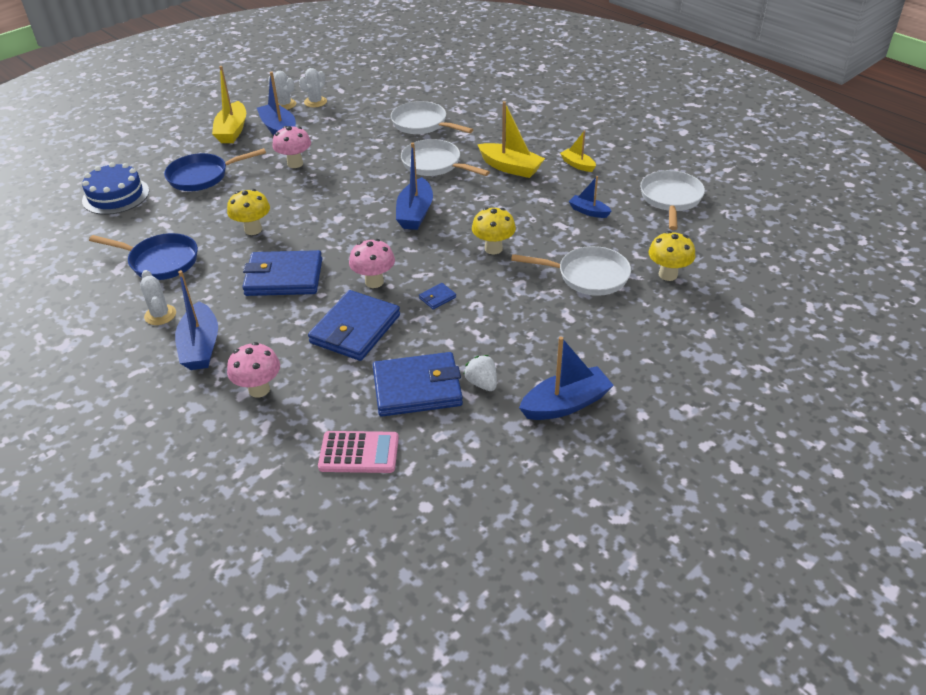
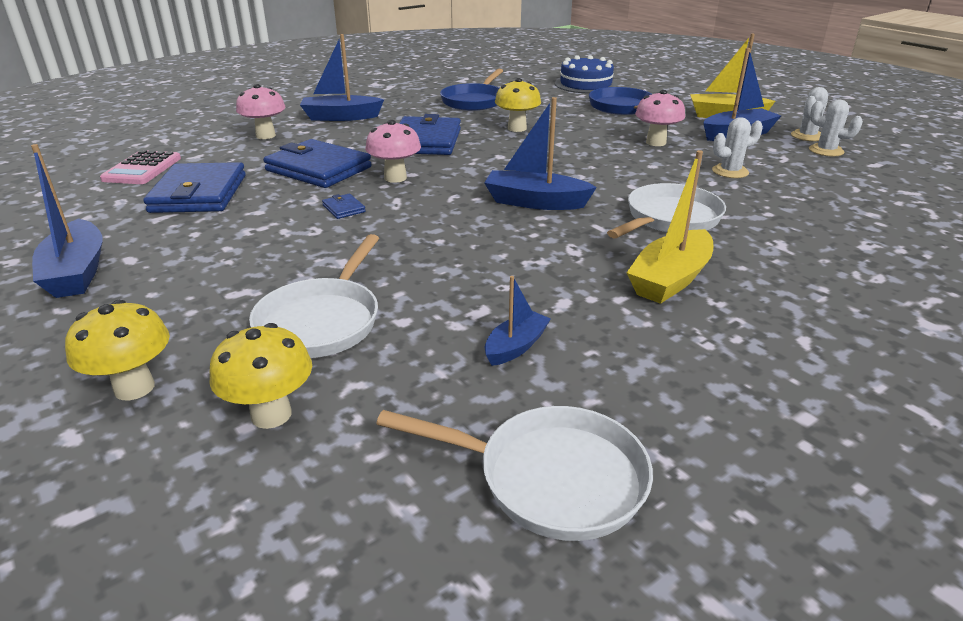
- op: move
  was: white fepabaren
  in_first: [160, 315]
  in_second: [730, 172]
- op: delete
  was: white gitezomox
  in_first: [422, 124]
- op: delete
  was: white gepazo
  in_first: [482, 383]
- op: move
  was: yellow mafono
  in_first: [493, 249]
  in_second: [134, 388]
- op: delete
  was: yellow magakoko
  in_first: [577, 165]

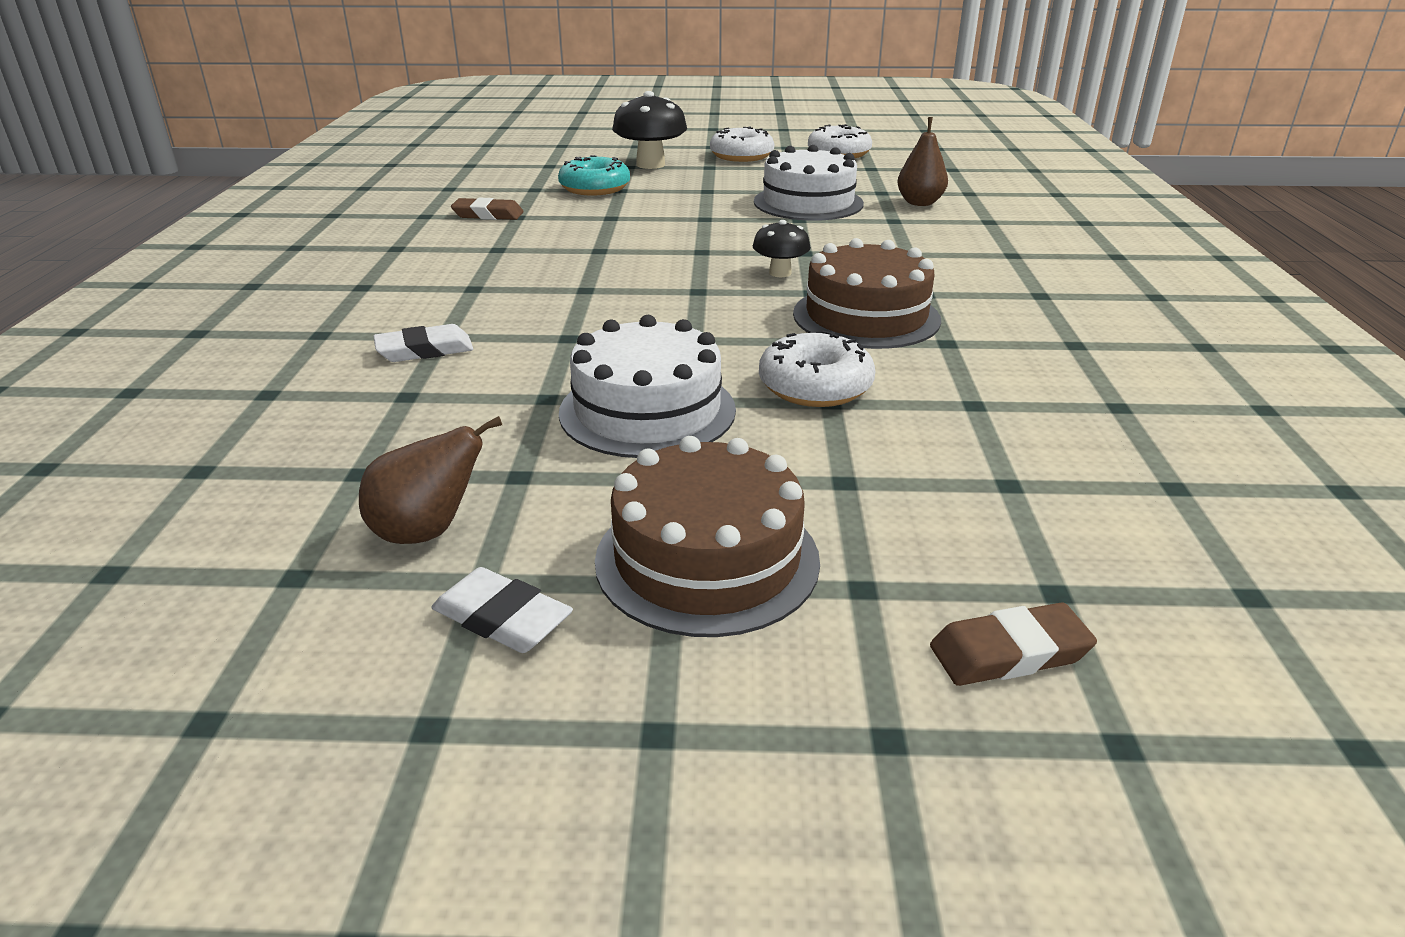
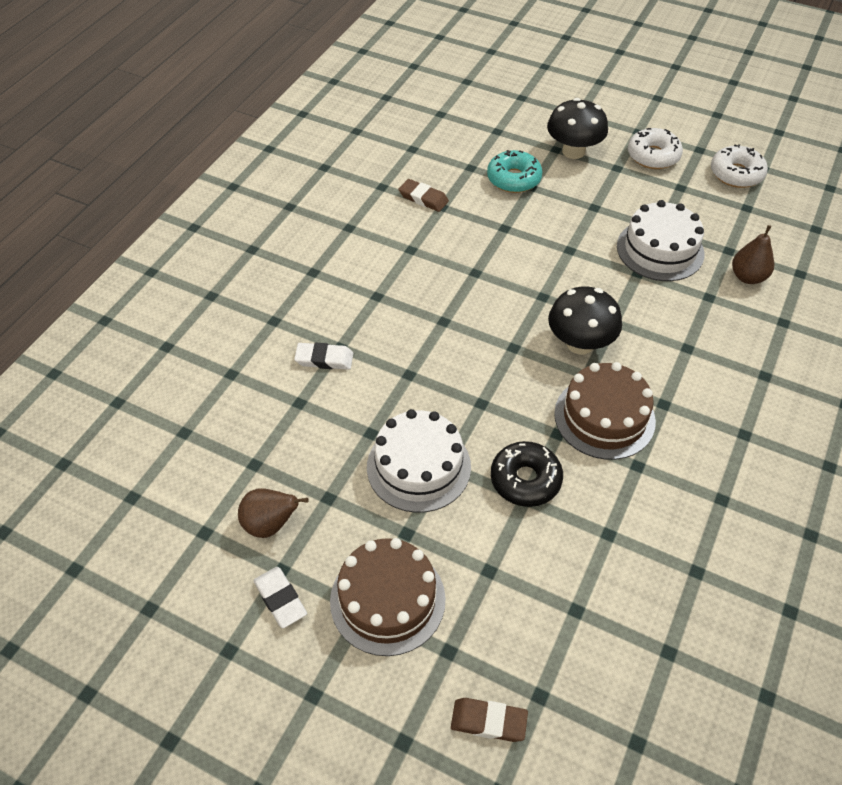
- op: resize
  was: black mafono
  in_first: [780, 273]
  in_second: [580, 343]
  ratio: 1.75
- op: recolor
  was: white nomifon
  now: black nomifon
  in_first: [815, 386]
  in_second: [525, 480]

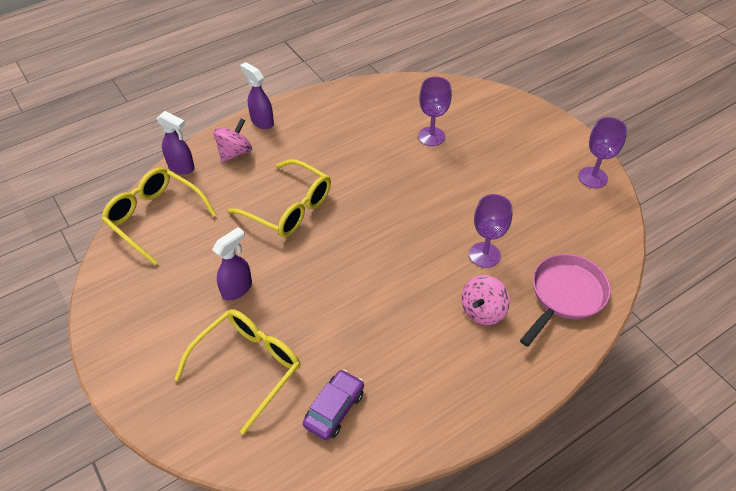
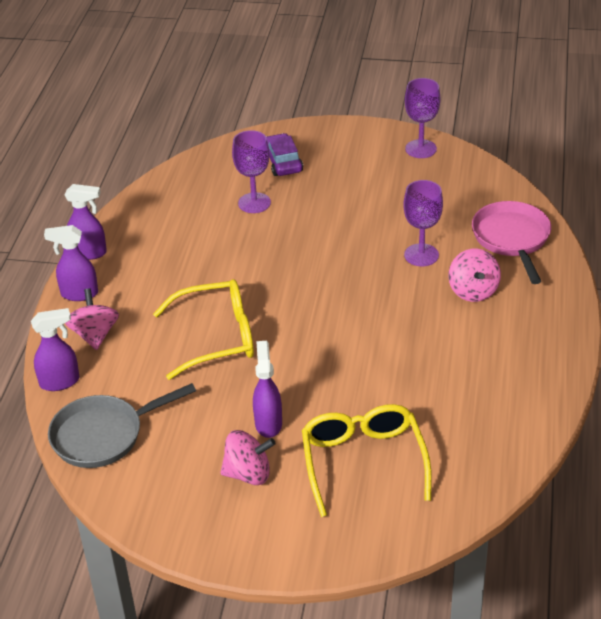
- op: replace
  was: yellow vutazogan
  now: grey gitezomox
  in_first: [155, 217]
  in_second: [103, 435]
- op: move
  was: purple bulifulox
  in_first: [334, 409]
  in_second: [282, 162]
- op: insert
  now: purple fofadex
  in_second: [89, 253]
- op: insert
  now: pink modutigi
  in_second: [248, 474]

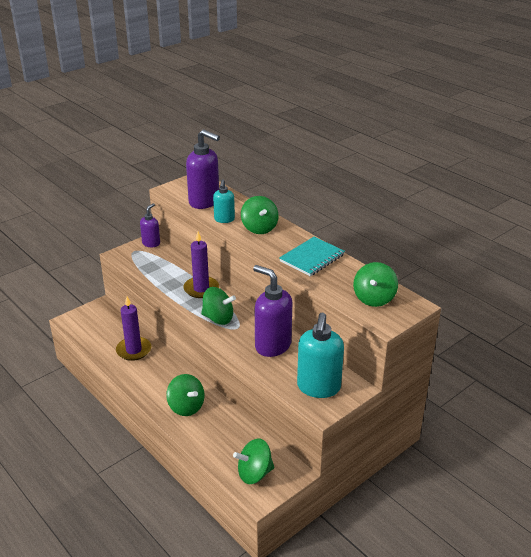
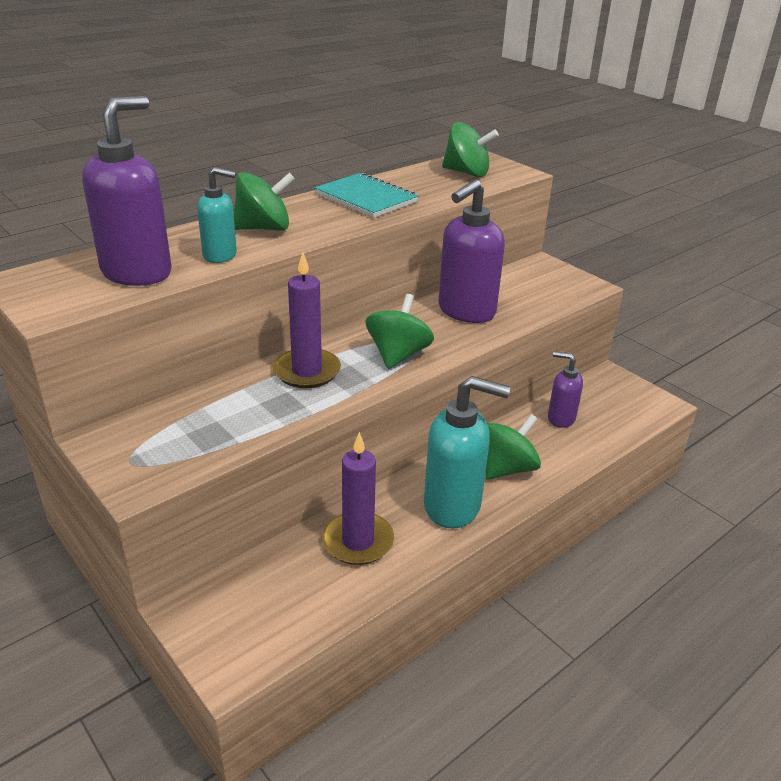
- op: move
  was: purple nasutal
  in_first: [151, 243]
  in_second: [560, 418]
- op: delete
  was: green modutigi
  in_first: [254, 473]
- op: move
  was: turquoise nasutal
  in_first: [318, 387]
  in_second: [453, 506]

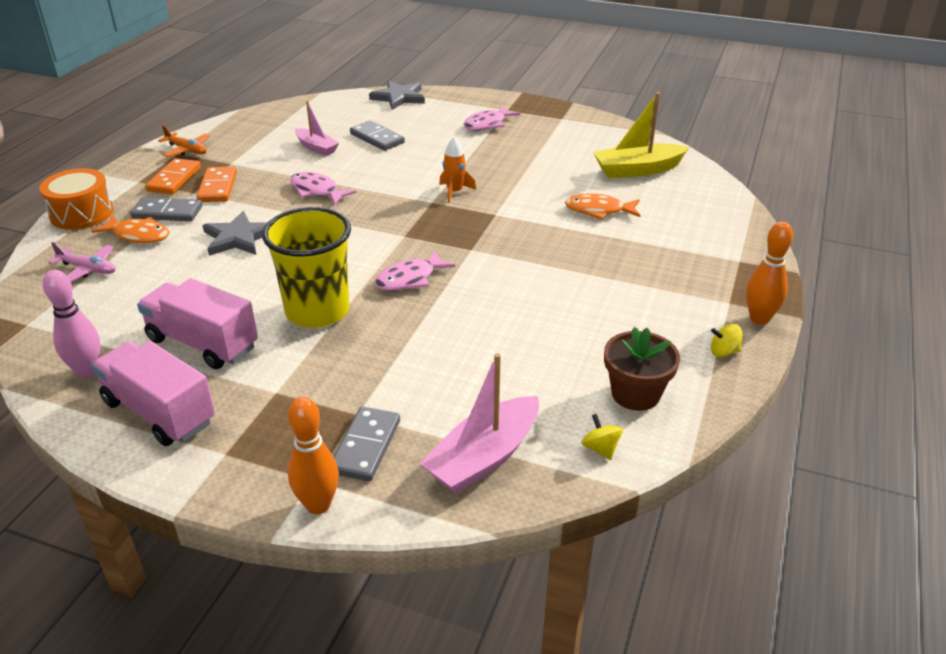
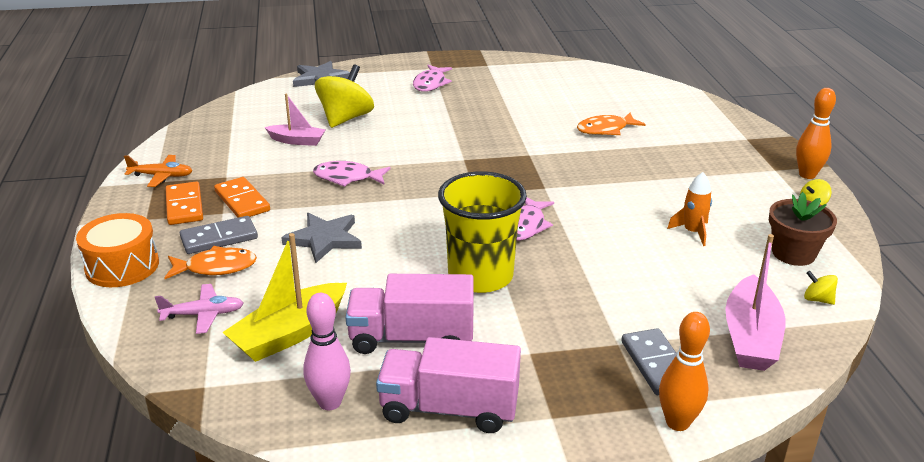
- op: replace
  was: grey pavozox
  now: yellow modutigi
  in_first: [377, 138]
  in_second: [345, 118]
- op: move
  was: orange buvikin
  in_first: [454, 192]
  in_second: [692, 232]
- op: move
  was: yellow magakoko
  in_first: [637, 170]
  in_second: [290, 334]

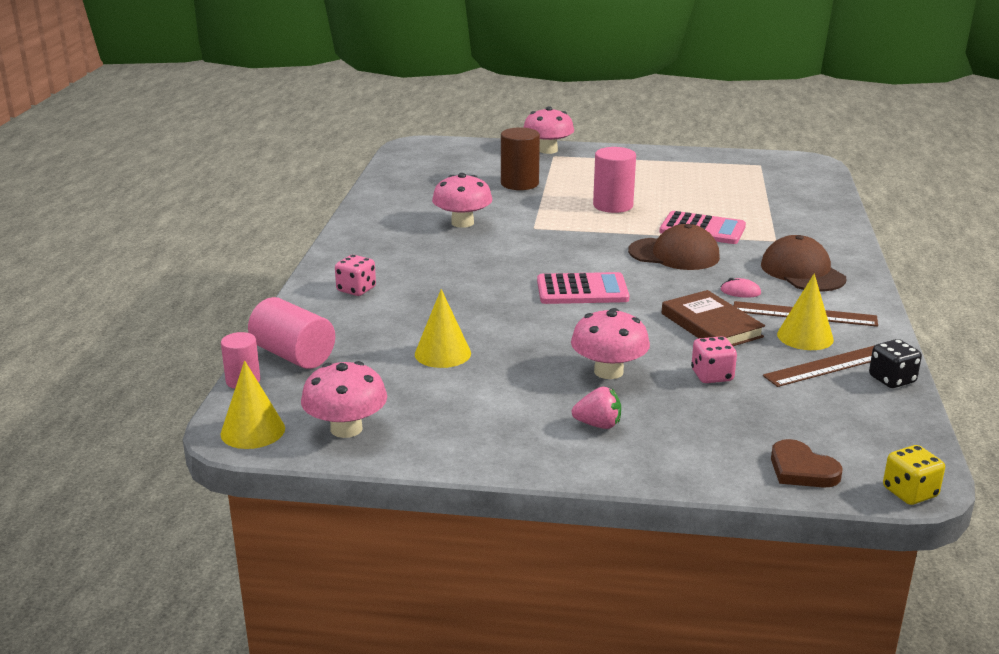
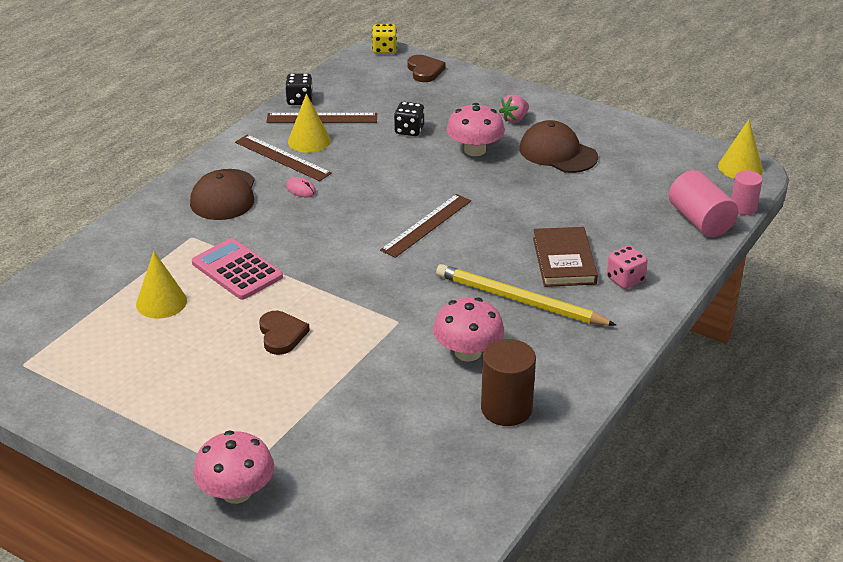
- op: delete
  was: pink mafono
  in_first: [346, 429]
- op: move
  was: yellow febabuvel
  in_first: [442, 353]
  in_second: [161, 302]
- op: move
  was: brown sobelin
  in_first: [519, 184]
  in_second: [506, 409]
- op: replace
  was: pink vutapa
  now: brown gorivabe
  in_first: [582, 290]
  in_second: [426, 225]
- op: rotate
  was: pink gepazo
  in_first: [598, 425]
  in_second: [514, 119]
  clockwise: -75
- op: replace
  was: pink sobelin
  now: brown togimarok
  in_first: [613, 205]
  in_second: [281, 335]
- op: move
  was: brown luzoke
  in_first: [674, 254]
  in_second: [558, 153]
- op: move
  was: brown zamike
  in_first: [711, 325]
  in_second: [564, 261]
- op: recolor
  was: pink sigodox
  now: black sigodox
  in_first: [712, 376]
  in_second: [409, 130]
- op: insert
  now: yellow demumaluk
  in_second: [519, 300]

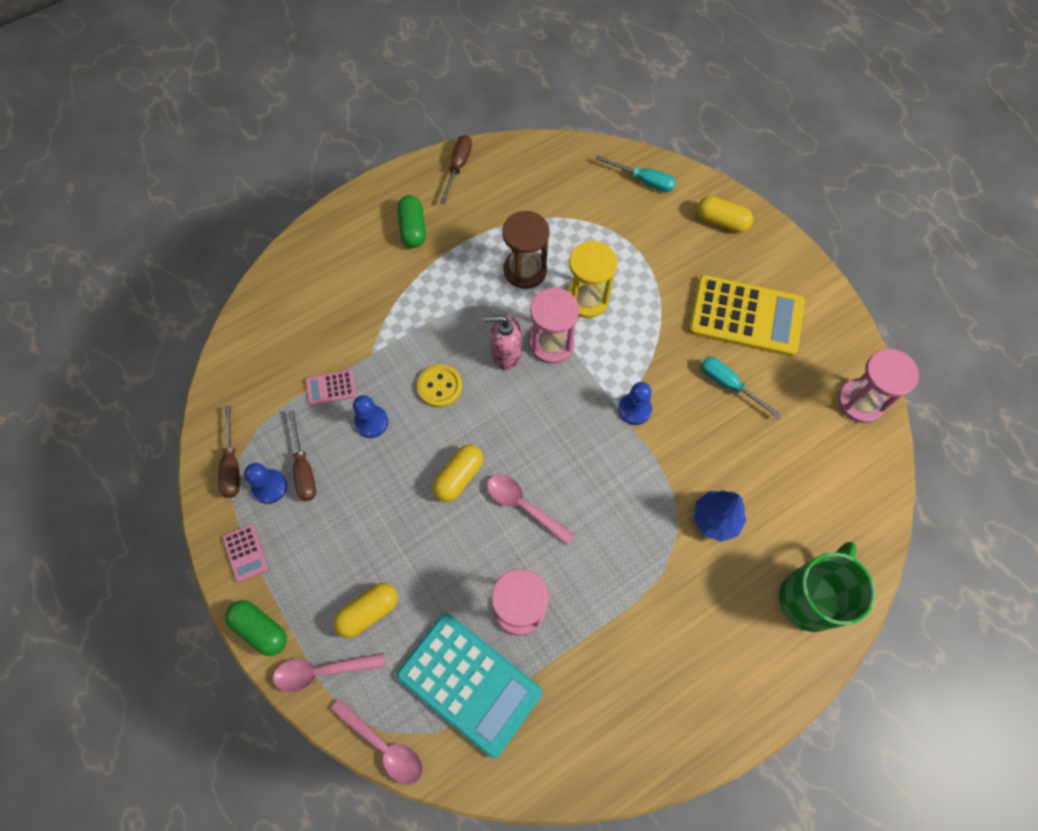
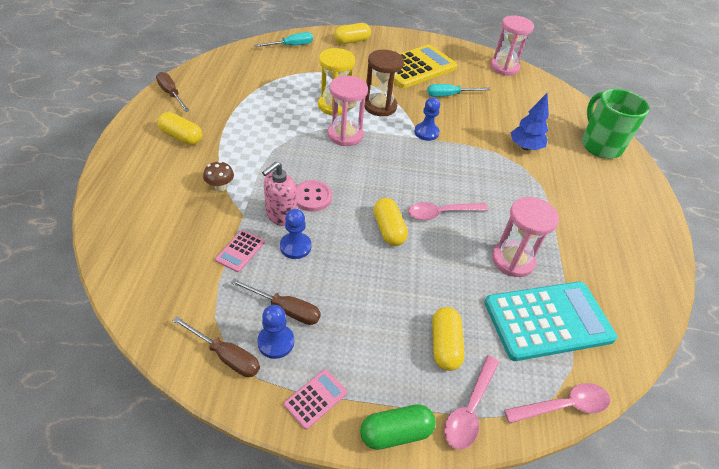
- op: rotate
  was: pink vutapa
  in_first: [245, 553]
  in_second: [315, 399]
  clockwise: -60
- op: recolor
  was: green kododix
  now: yellow kododix
  in_first: [413, 228]
  in_second: [181, 137]
- op: recolor
  was: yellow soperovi
  now: pink soperovi
  in_first: [440, 387]
  in_second: [312, 197]
- op: move
  was: pink nasutal
  in_first: [506, 354]
  in_second: [281, 216]
- op: move
  was: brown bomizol
  in_first: [525, 270]
  in_second: [380, 106]
- op: insert
  now: brown mafono
  in_second: [220, 187]

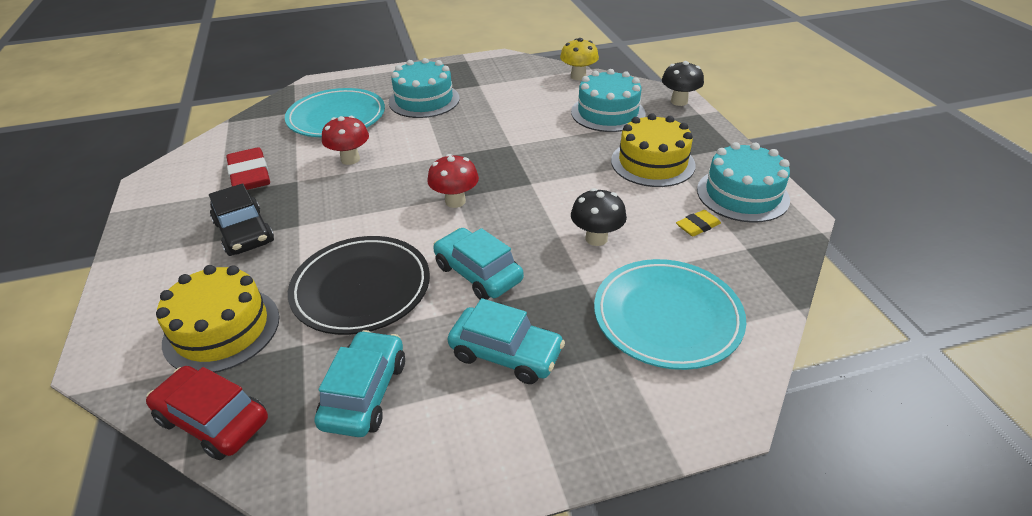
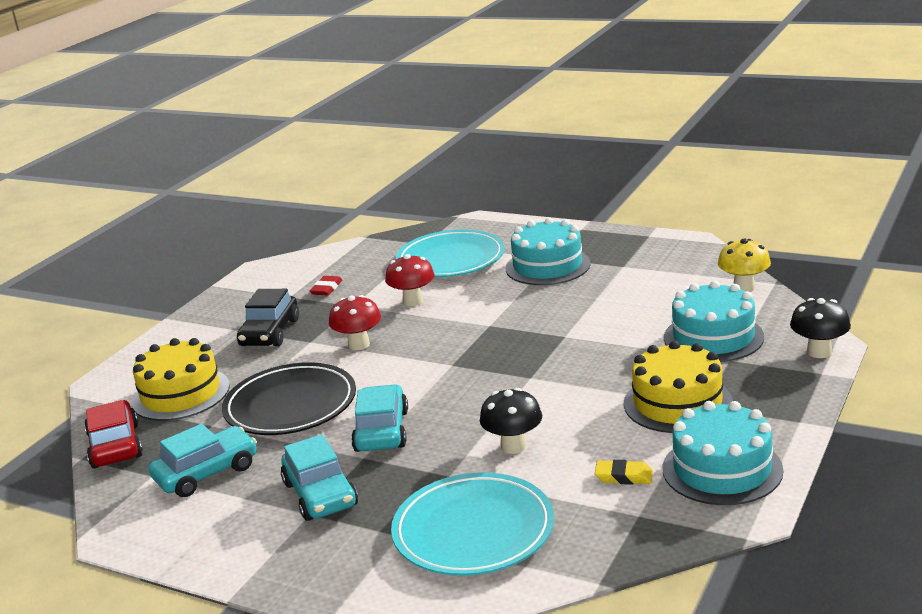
- op: resize
  was: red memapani
  in_first: [250, 175]
  in_second: [326, 289]
  ratio: 0.54
- op: move
  was: red mafono
  in_first: [455, 201]
  in_second: [359, 345]

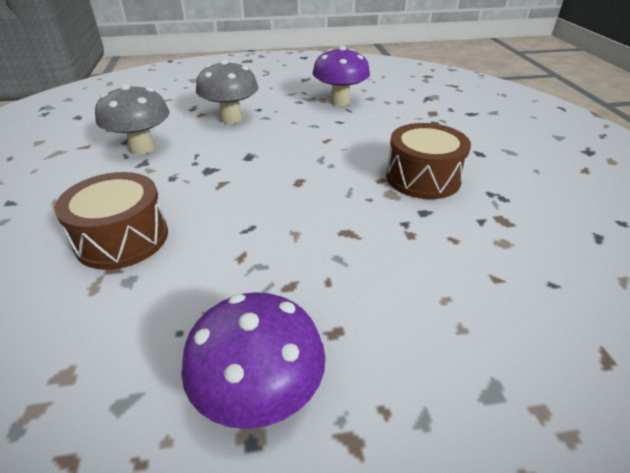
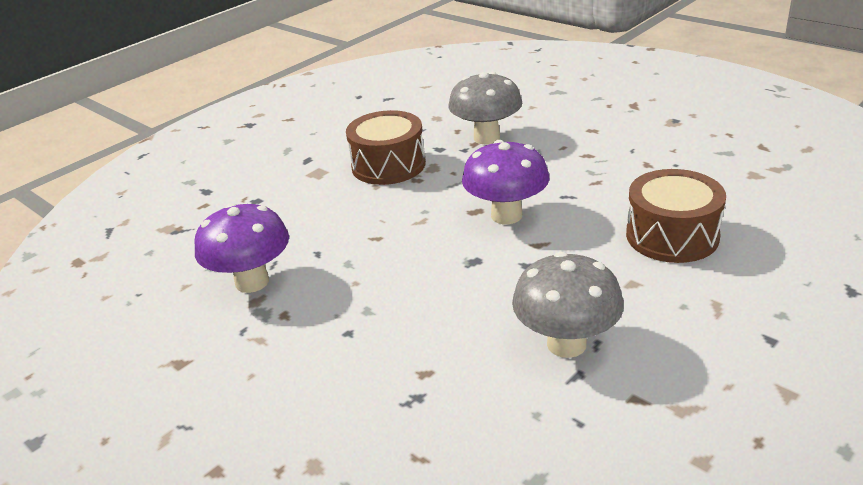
- op: move
  was: purple mafono
  in_first: [260, 397]
  in_second: [506, 215]
- op: move
  was: grey mafono
  in_first: [231, 118]
  in_second: [486, 138]

